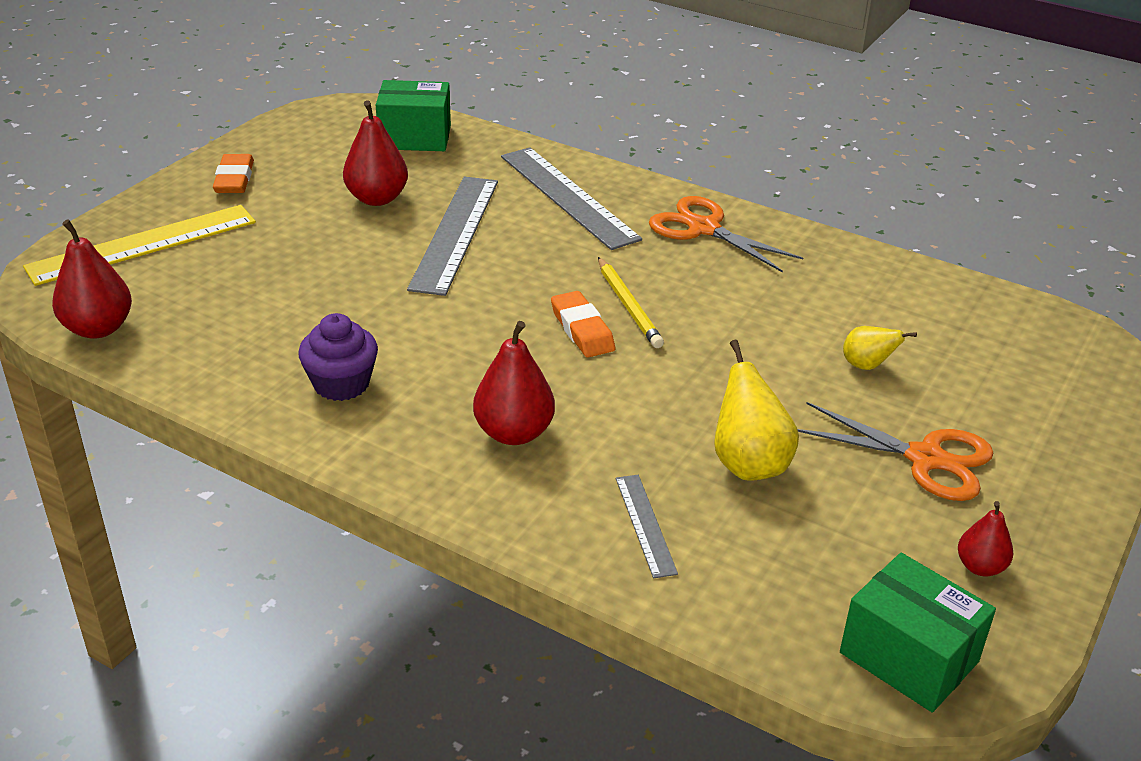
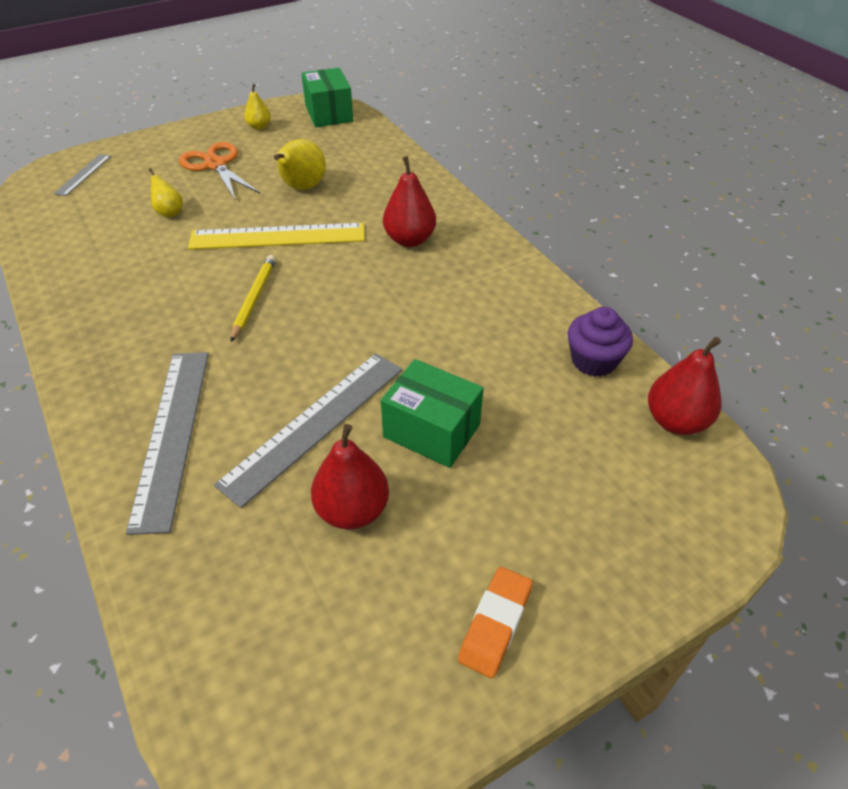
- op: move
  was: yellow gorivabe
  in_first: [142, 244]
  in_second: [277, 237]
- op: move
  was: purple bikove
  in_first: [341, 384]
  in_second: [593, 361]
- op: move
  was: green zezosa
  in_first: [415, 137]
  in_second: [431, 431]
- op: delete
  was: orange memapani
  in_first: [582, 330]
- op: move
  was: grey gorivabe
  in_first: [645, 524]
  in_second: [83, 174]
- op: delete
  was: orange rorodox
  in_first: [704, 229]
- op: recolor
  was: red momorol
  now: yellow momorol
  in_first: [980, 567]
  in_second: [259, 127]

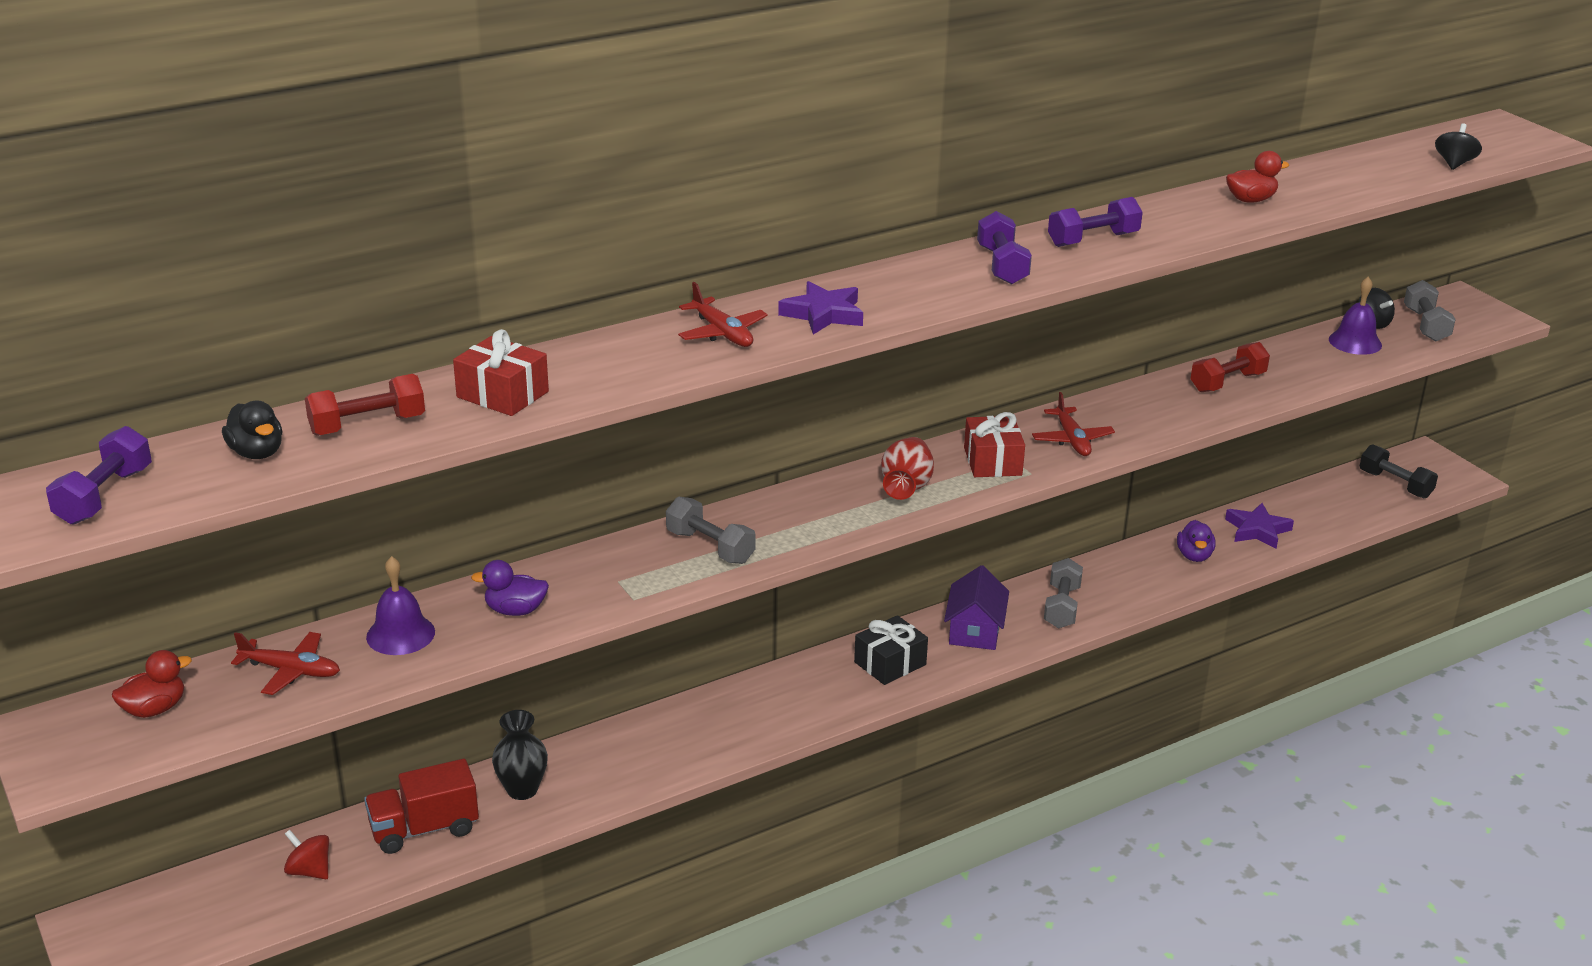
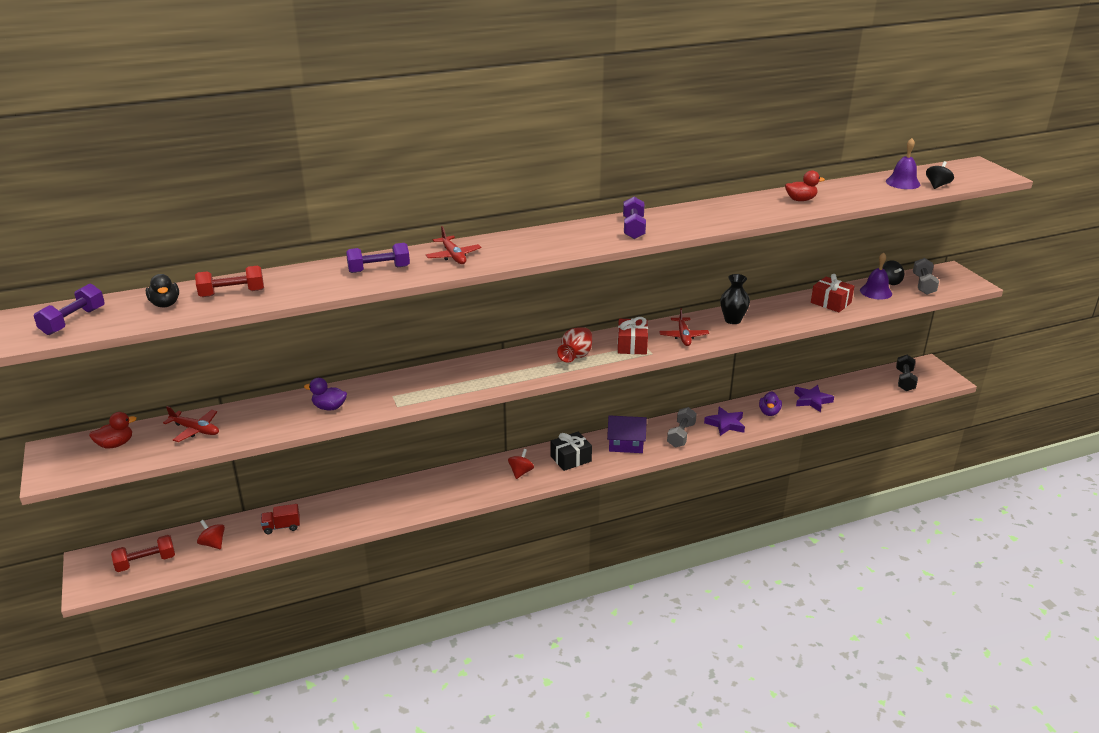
- op: resize
  was: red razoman
  in_first: [424, 829]
  in_second: [282, 527]
  ratio: 0.62
- op: move
  was: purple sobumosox
  in_first: [400, 634]
  in_second: [903, 183]
- op: move
  was: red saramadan
  in_first: [502, 394]
  in_second: [830, 302]
- op: move
  was: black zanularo
  in_first: [522, 790]
  in_second: [732, 320]
- op: delete
  was: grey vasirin
  in_first: [710, 547]
- op: move
  was: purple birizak
  in_first: [823, 314]
  in_second: [725, 424]
- op: rotate
  was: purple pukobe
  in_first: [975, 630]
  in_second: [626, 444]
  clockwise: 75
- op: move
  was: purple vasirin
  in_first: [1093, 240]
  in_second: [379, 269]
- op: move
  was: red vasirin
  in_first: [1227, 382]
  in_second: [146, 562]
- op: rotate
  was: black vasirin
  in_first: [1395, 484]
  in_second: [904, 380]
  clockwise: 45
- op: insert
  now: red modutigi
  in_second: [521, 472]

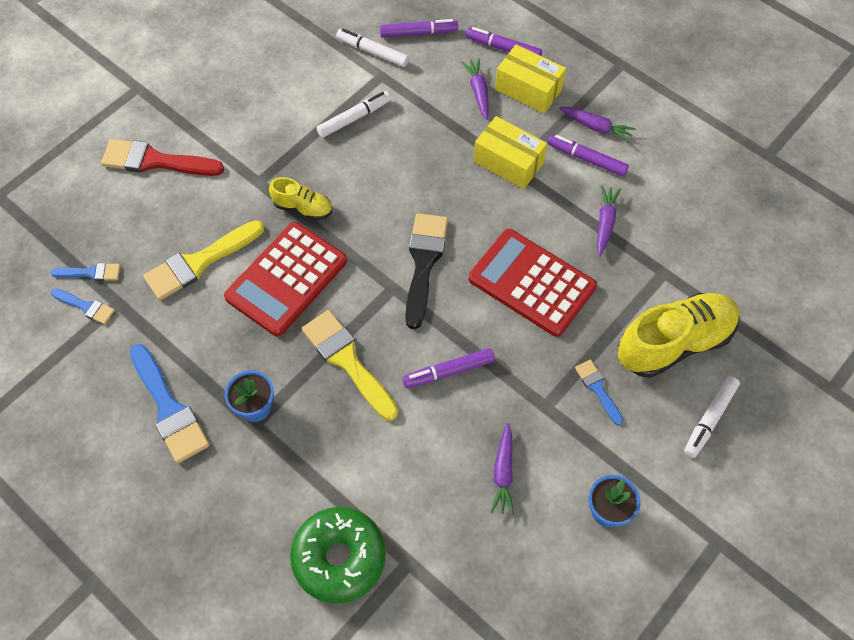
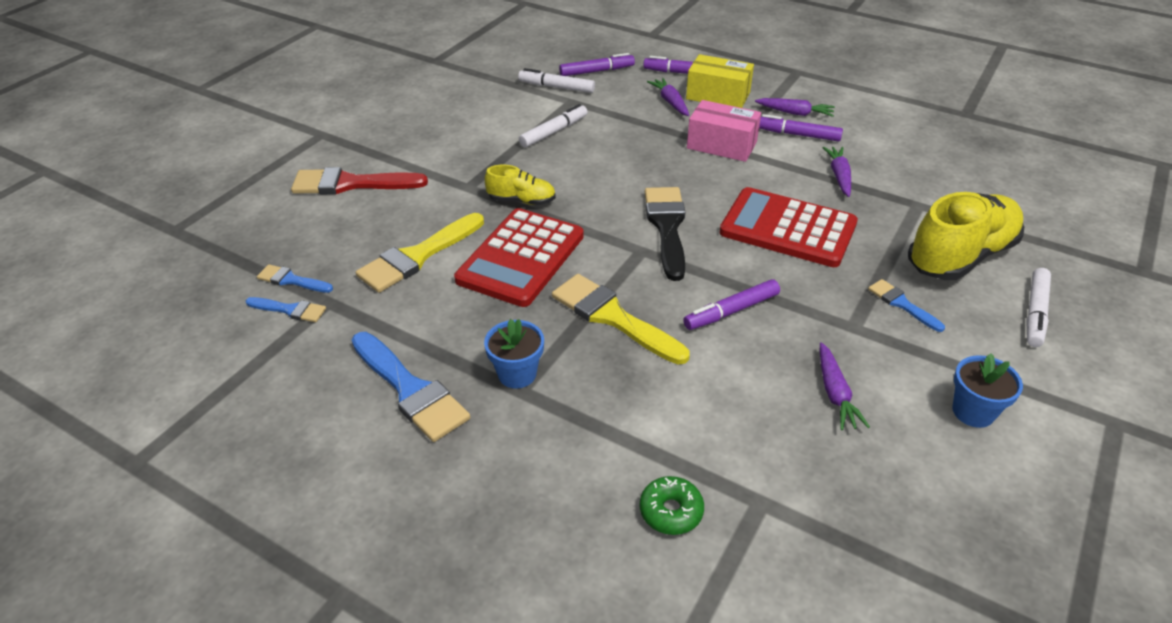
- op: rotate
  was: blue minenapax
  in_first: [91, 273]
  in_second: [291, 280]
  clockwise: -150
- op: resize
  was: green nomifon
  in_first: [339, 558]
  in_second: [671, 511]
  ratio: 0.51
- op: recolor
  was: yellow zezosa
  now: pink zezosa
  in_first: [508, 162]
  in_second: [721, 145]

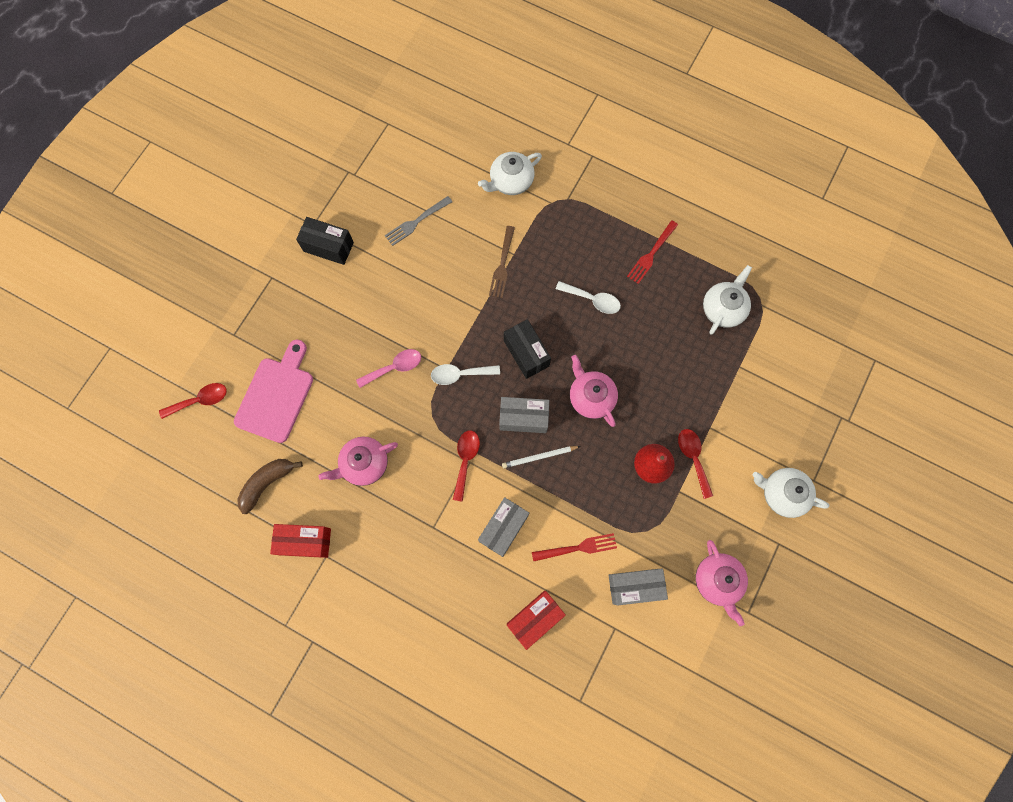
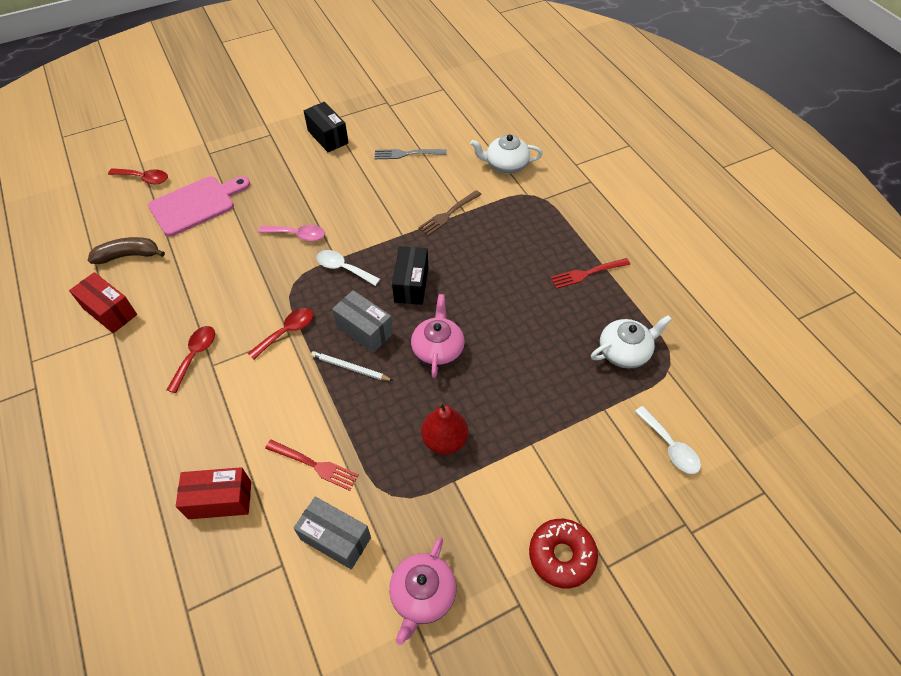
- op: delete
  was: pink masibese
  in_first: [364, 464]
- op: delete
  was: grey zezosa
  in_first: [503, 528]
- op: move
  was: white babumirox
  in_first: [593, 300]
  in_second: [670, 447]
- op: move
  was: red babumirox
  in_first: [693, 458]
  in_second: [195, 355]
- op: replace
  was: white masibese
  now: red nomifon
  in_first: [782, 493]
  in_second: [561, 555]

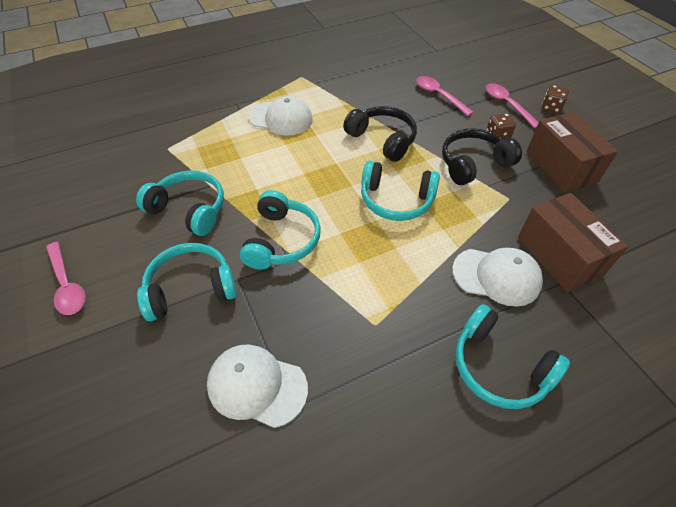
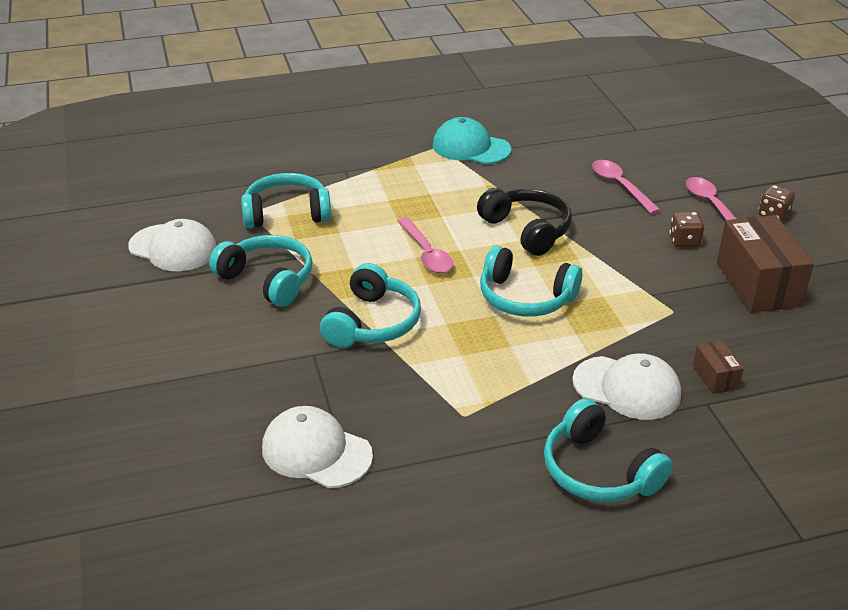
- op: move
  was: pink babumirox
  in_first: [67, 285]
  in_second: [426, 253]
- op: move
  was: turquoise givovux
  in_first: [191, 288]
  in_second: [286, 213]
- op: move
  was: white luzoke
  in_first: [281, 118]
  in_second: [173, 248]
- op: delete
  was: black givovux
  in_first: [473, 164]
- op: resize
  was: brown zezosa
  in_first: [559, 256]
  in_second: [715, 377]
  ratio: 0.47
- op: insert
  now: turquoise luzoke
  in_second: [471, 147]

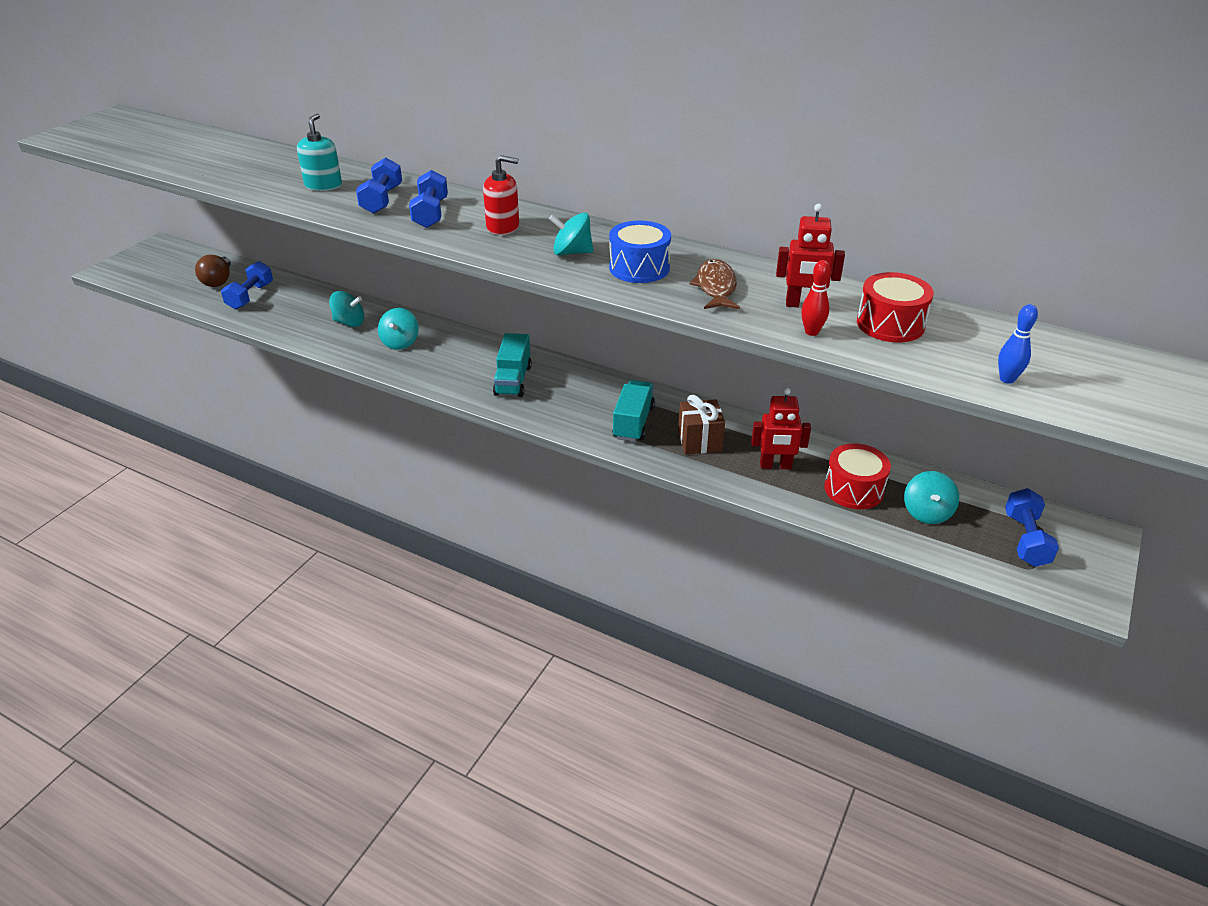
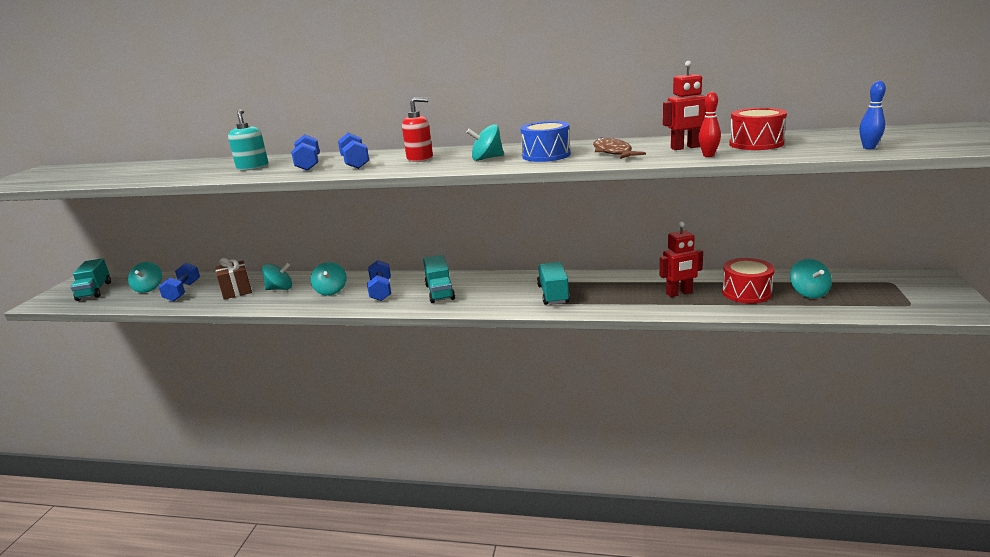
- op: replace
  was: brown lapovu
  now: turquoise modutigi
  in_first: [218, 281]
  in_second: [149, 288]
- op: move
  was: brown saramadan
  in_first: [699, 441]
  in_second: [237, 291]
- op: move
  was: blue vasirin
  in_first: [1025, 540]
  in_second: [381, 290]
- op: insert
  now: turquoise razoman
  in_second: [95, 291]

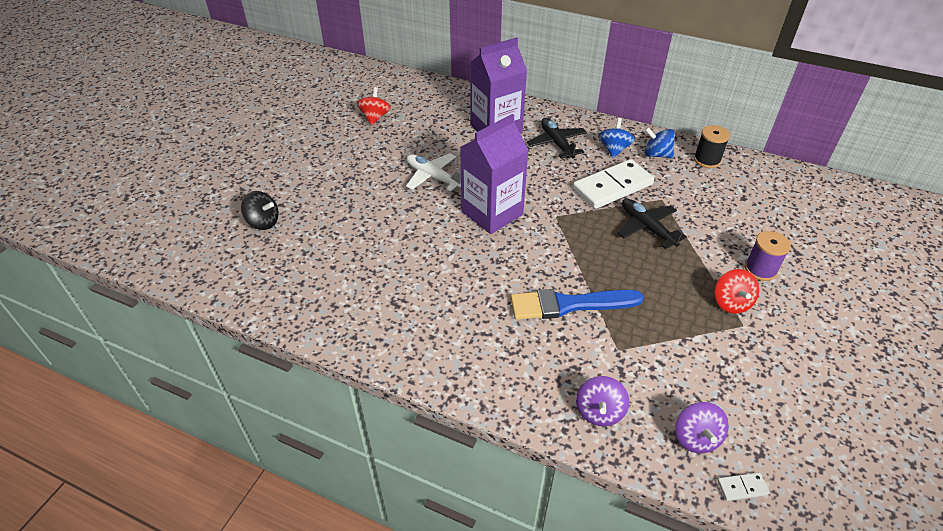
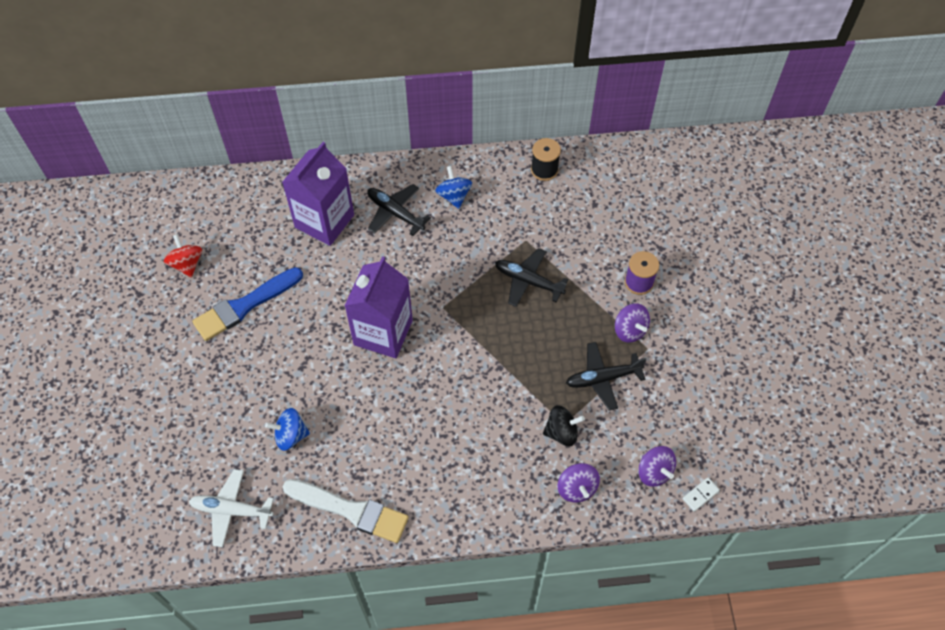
- op: move
  was: black modutigi
  in_first: [263, 222]
  in_second: [561, 432]
- op: move
  was: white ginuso
  in_first: [432, 177]
  in_second: [231, 510]
- op: move
  was: blue minenapax
  in_first: [569, 305]
  in_second: [244, 306]
- op: delete
  was: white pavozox
  in_first: [612, 187]
- op: move
  was: blue modutigi
  in_first: [656, 154]
  in_second: [290, 435]
- op: recolor
  was: red modutigi
  now: purple modutigi
  in_first: [731, 302]
  in_second: [629, 330]
- op: insert
  now: white minenapax
  in_second: [351, 510]
- op: insert
  now: black ginuso
  in_second: [602, 378]

